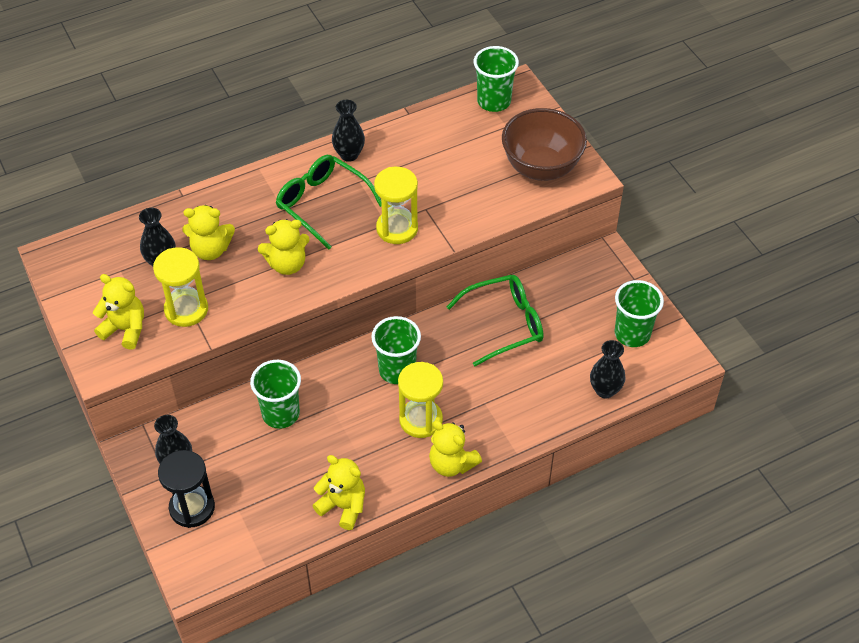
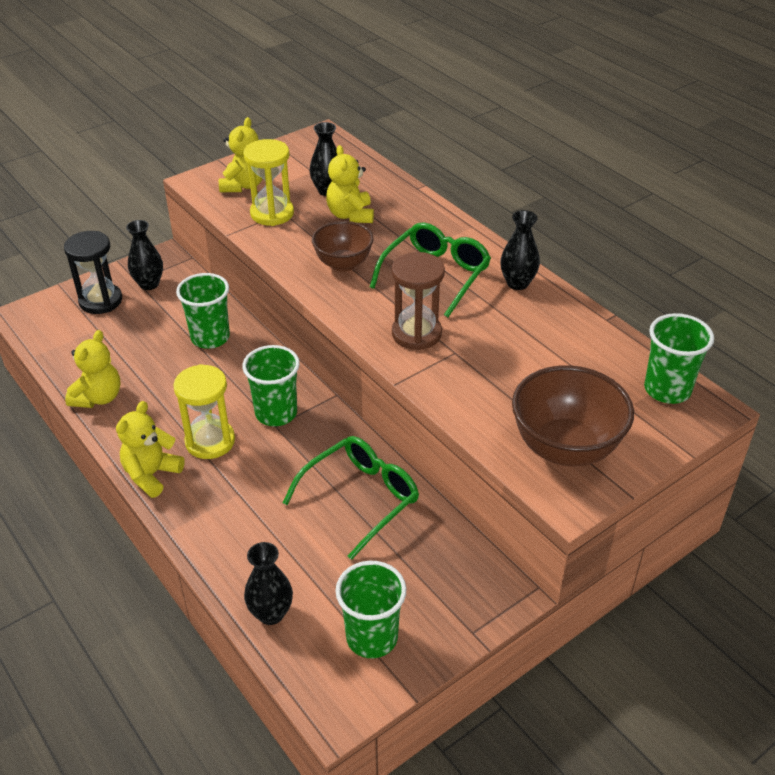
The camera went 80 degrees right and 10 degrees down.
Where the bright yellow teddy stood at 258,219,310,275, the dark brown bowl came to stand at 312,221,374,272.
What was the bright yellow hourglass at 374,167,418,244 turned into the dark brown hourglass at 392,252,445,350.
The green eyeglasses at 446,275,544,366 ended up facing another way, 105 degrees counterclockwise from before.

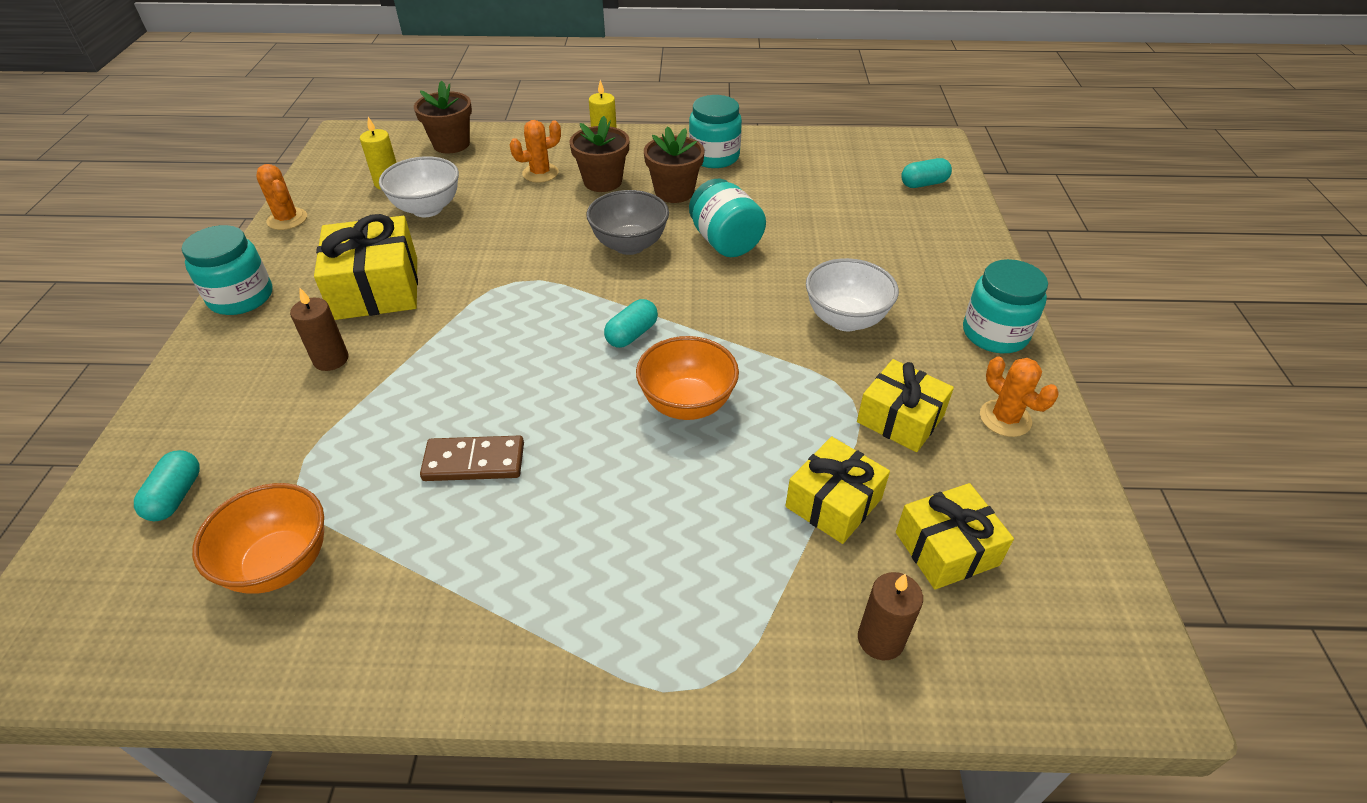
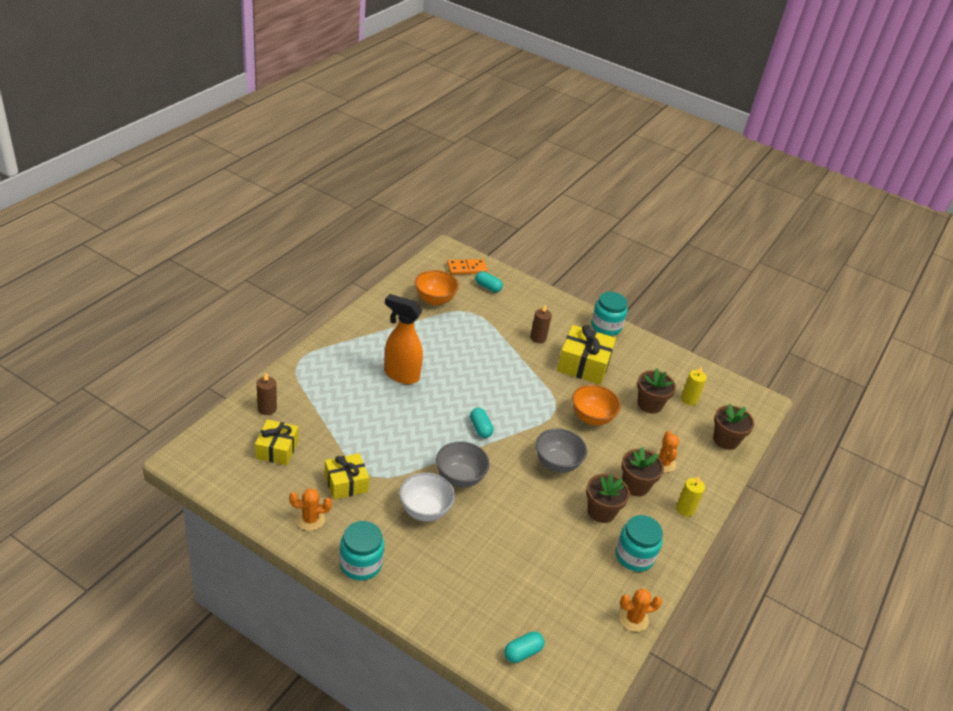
The camera went 115 degrees right and 5 degrees down.
The orange-coloured prickly plant ended up elsewhere, having gone from 256,164,307,230 to 619,589,662,632.
Where the white bowl stood at 379,156,459,217, the dark brown potted plant came to stand at 637,368,676,414.
The second view lost the dark brown domino piece at 420,436,524,481.
The orange-coloured bowl ended up elsewhere, having gone from 636,336,739,420 to 572,385,621,425.
The second view lost the teal preserve jar at 689,179,766,257.
The second view lost the bright yellow wrapped gift at 786,437,890,544.
The teal capsule at 901,158,952,188 ended up facing another way, 45 degrees clockwise from before.
The second view gained the orange-coloured sprayer at 384,294,423,384.
The second view gained the gray bowl at 436,441,490,488.
The second view gained the orange-coloured domino piece at 447,259,487,275.

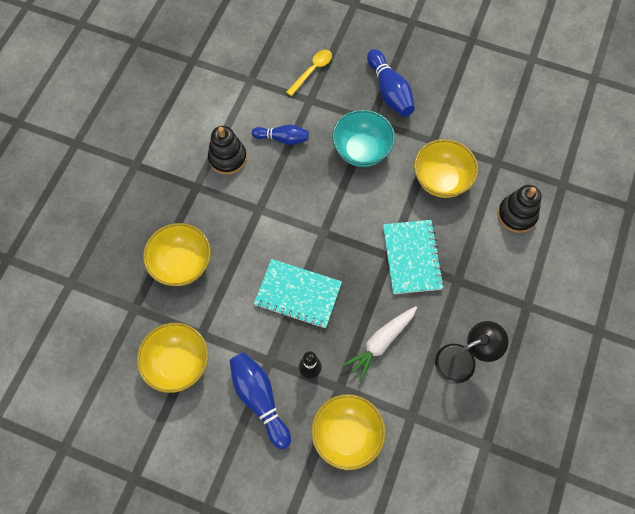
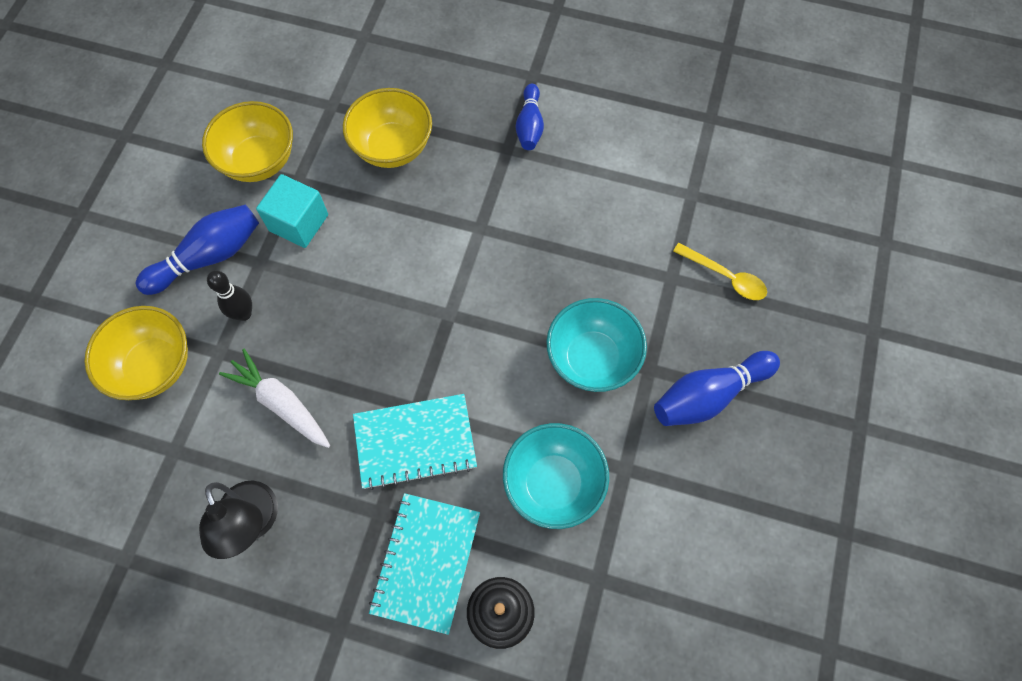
The camera went 85 degrees right and 0 degrees up.
The second view lost the jet-black stacking toy at 208,126,247,175.
The royal blue tenpin ended up elsewhere, having gone from 252,125,309,145 to 516,84,544,150.
The teal exercise book ended up elsewhere, having gone from 254,259,342,328 to 369,493,480,635.
What was the bright yellow bowl at 414,139,478,198 turned into the teal bowl at 503,423,609,529.
The second view gained the teal block at 256,174,328,248.

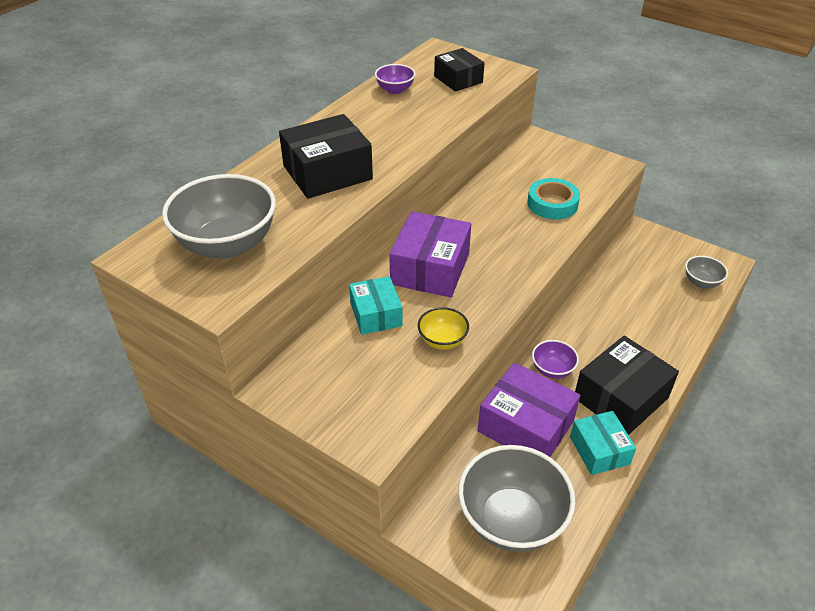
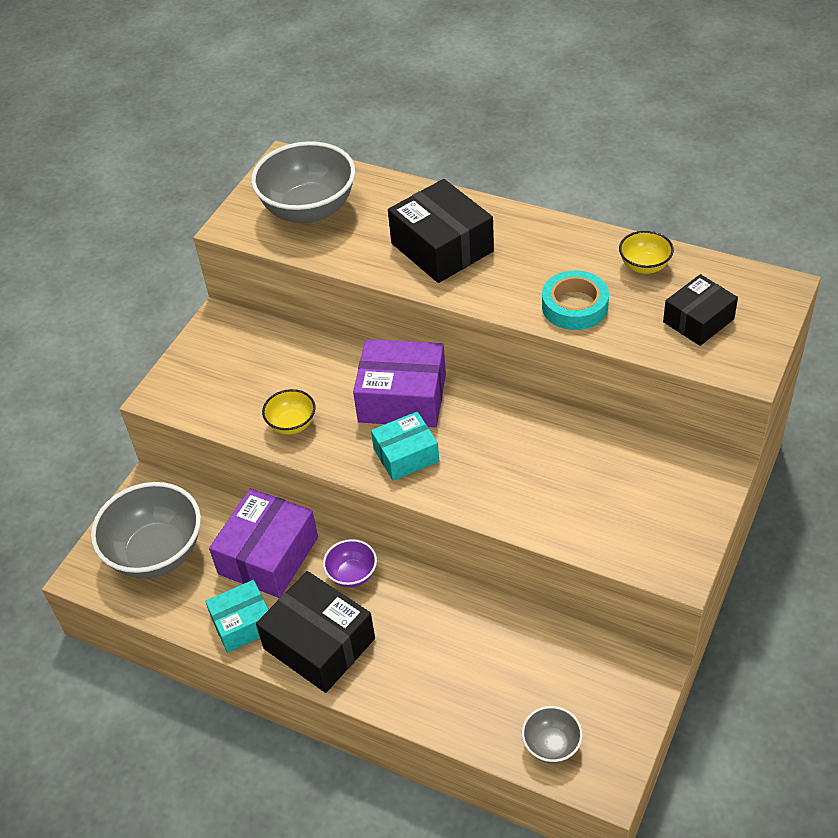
The camera went 85 degrees right and 5 degrees up.
The teal package ended up elsewhere, having gone from 349,276,403,335 to 371,411,439,481.
What was the violet bowl at 375,64,415,94 turned into the bright yellow bowl at 619,231,674,274.
The teal roll of tape ended up elsewhere, having gone from 527,178,580,220 to 542,271,609,330.

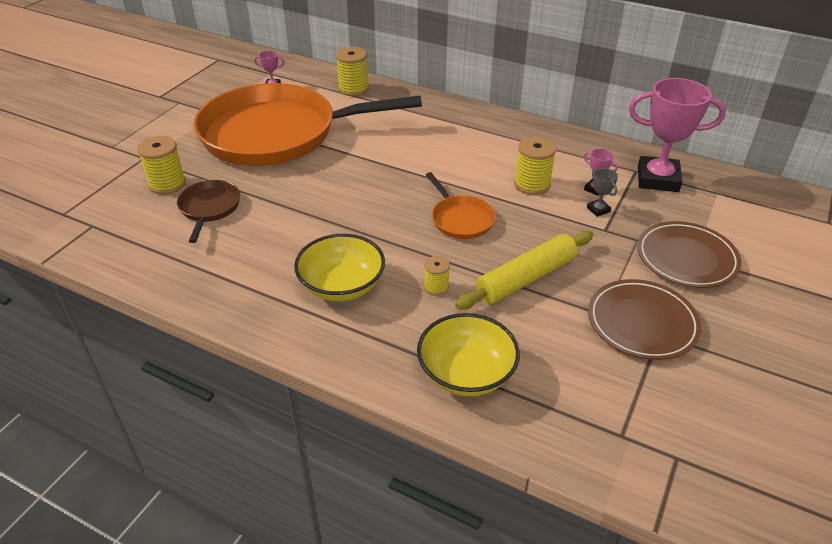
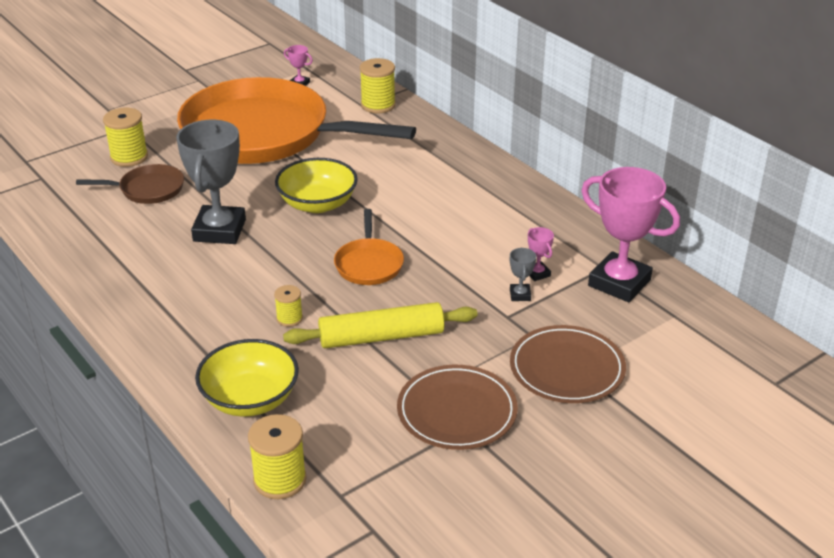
The camera went 25 degrees right and 5 degrees down.
The dark brown frying pan at 177,180,240,243 ended up facing another way, 60 degrees clockwise from before.
The bright yellow bowl ended up elsewhere, having gone from 294,234,385,301 to 275,158,358,213.
The bright yellow spool ended up elsewhere, having gone from 514,136,556,195 to 248,414,307,499.
The second view gained the gray prize cup at 176,120,246,244.

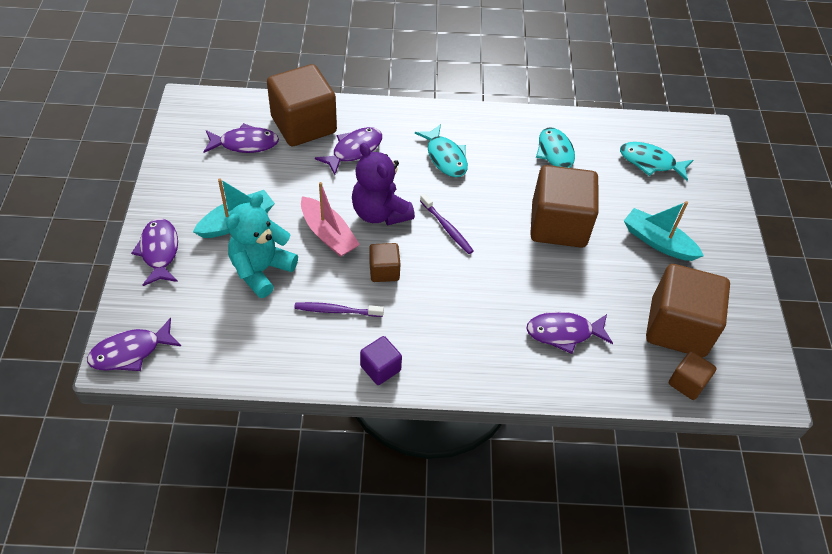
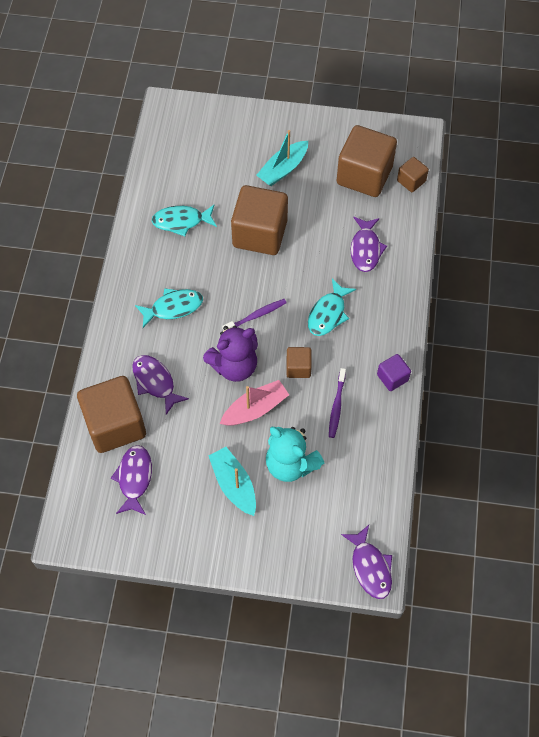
The camera went 80 degrees left and 10 degrees up.
The second view lost the violet toy fish at 131,218,178,286.
The teal toy fish ended up elsewhere, having gone from 620,142,693,181 to 308,278,356,336.

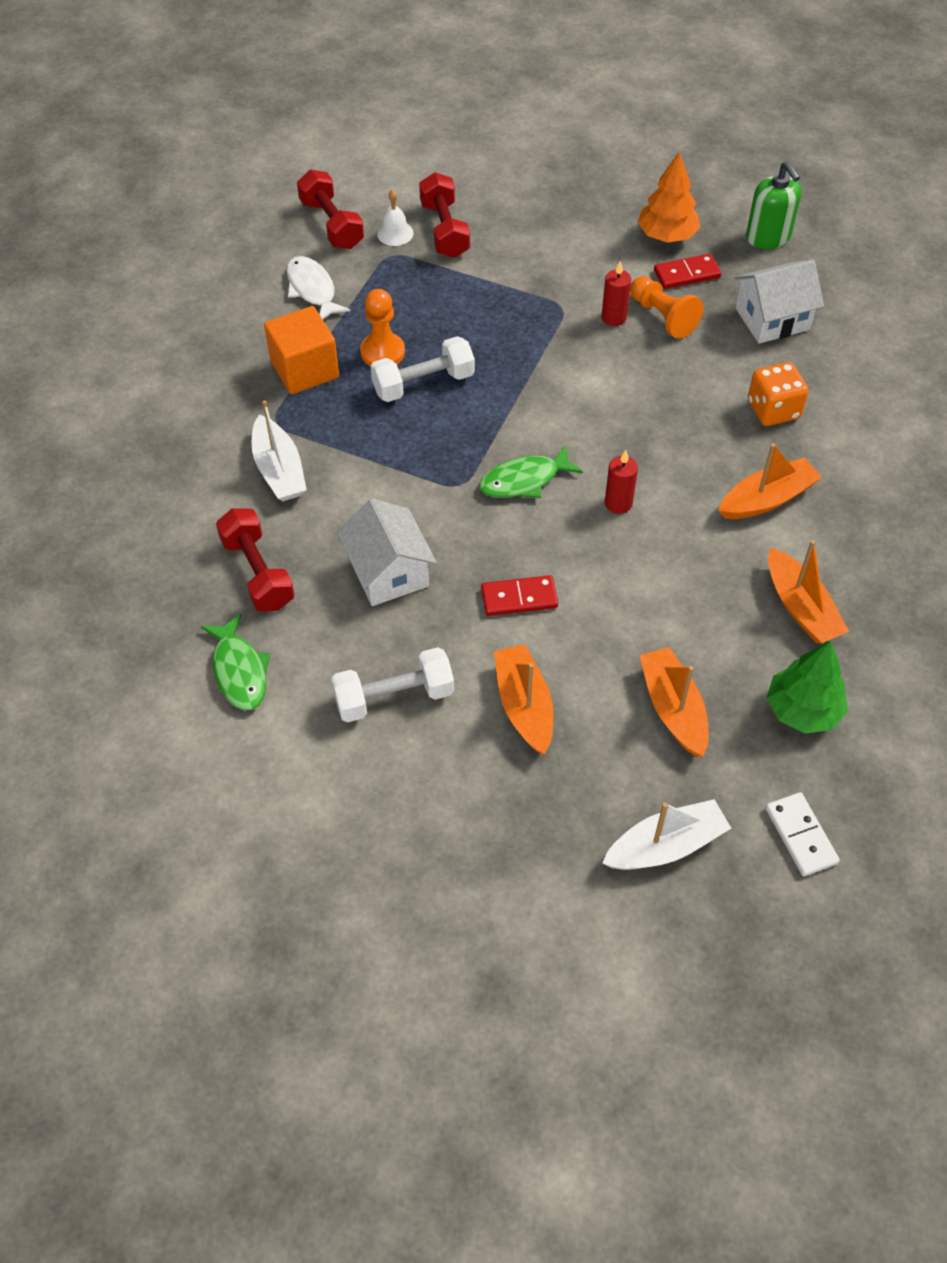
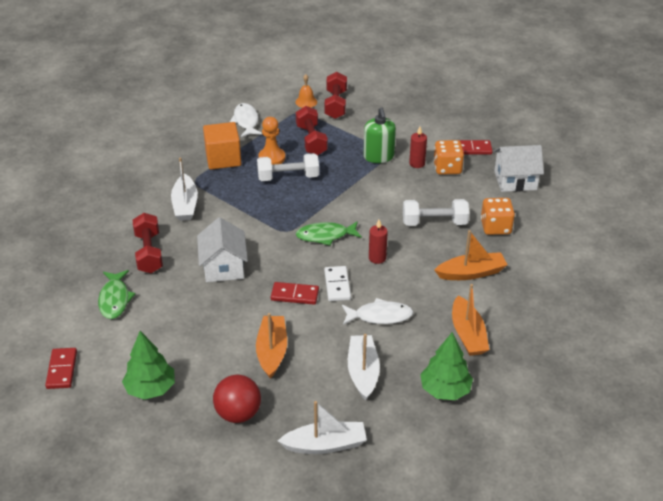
The camera went 15 degrees right and 15 degrees down.
The red free weight ended up elsewhere, having gone from 297,170,364,249 to 296,106,328,155.
The white free weight ended up elsewhere, having gone from 331,647,454,723 to 403,199,469,226.
What was the white hand bell at 377,189,413,246 turned into the orange-coloured hand bell at 295,74,317,108.
Where the orange-coloured pawn stood at 630,276,704,339, the orange-coloured game die came to stand at 433,140,464,175.
The second view lost the orange-coloured tree at 638,152,700,243.
What was the orange-coloured toy boat at 639,647,709,756 turned into the white toy boat at 348,334,380,400.
The green soap pump ended up elsewhere, having gone from 746,161,802,249 to 363,107,396,163.
The white domino piece ended up elsewhere, having gone from 766,792,840,876 to 324,266,351,301.
The second view gained the red domino piece at 45,348,77,389.
The second view gained the green tree at 122,331,175,400.
The second view gained the red sphere at 213,375,261,423.
The second view gained the white toy fish at 342,298,413,325.

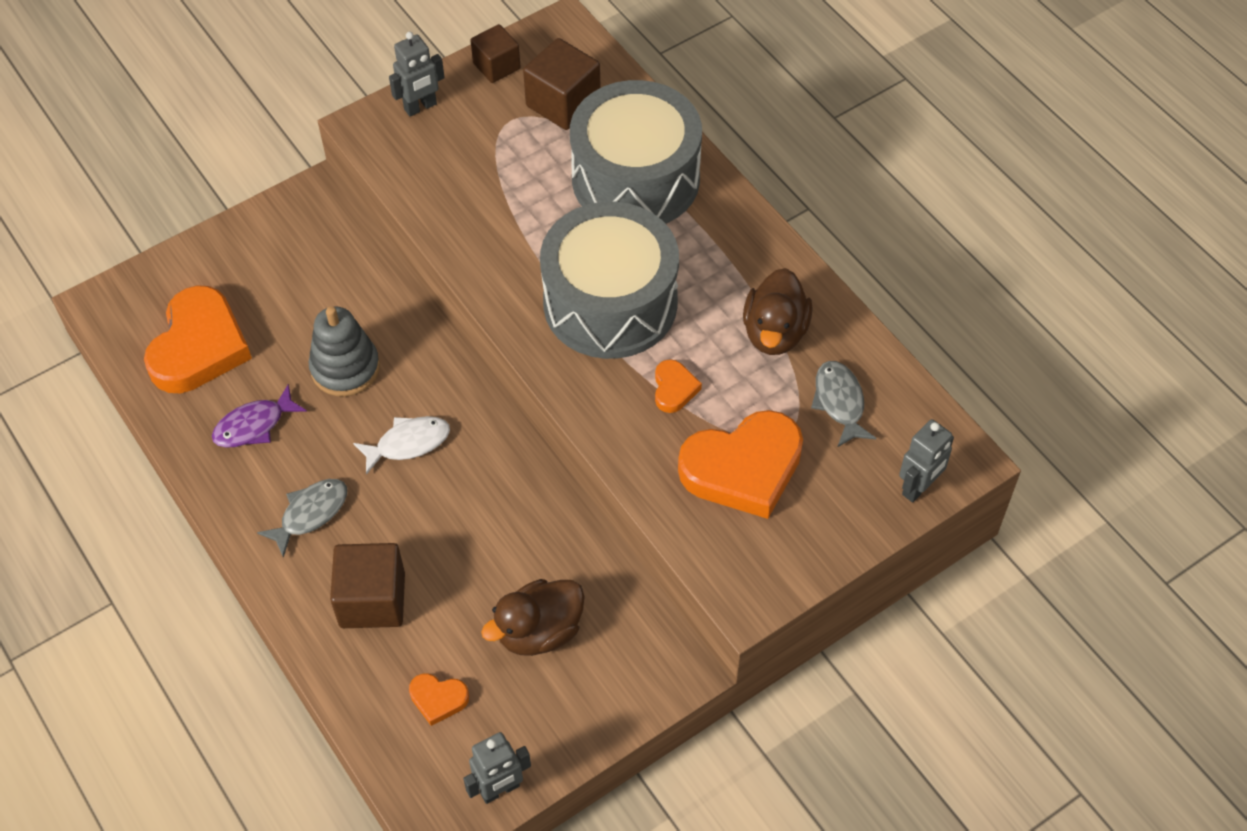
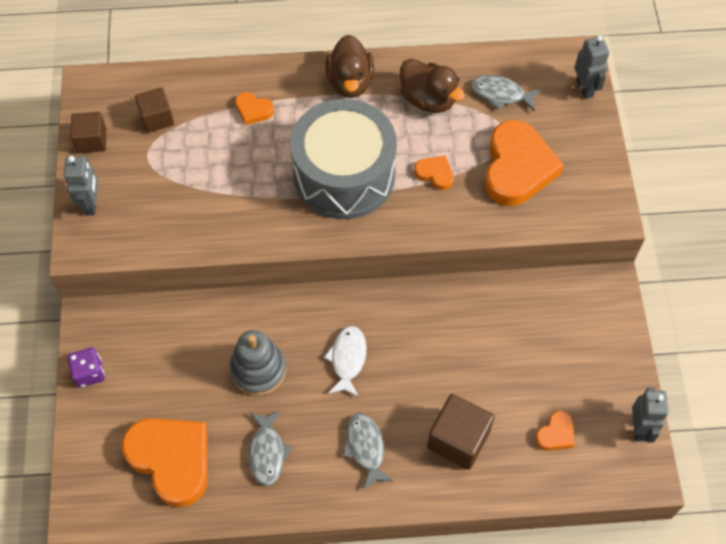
The camera went 60 degrees left and 5 degrees up.
What was the violet toy fish at 212,384,307,448 turned into the gray toy fish at 248,411,292,486.
The dark brown duck ended up elsewhere, having gone from 481,579,585,656 to 325,35,374,98.
The size of the dark brown block at 523,38,601,130 changed by a factor of 0.66.
Where the gray drum stood at 570,80,702,224, the orange-coloured heart came to stand at 235,92,274,125.
The second view gained the violet game die at 67,348,105,388.

